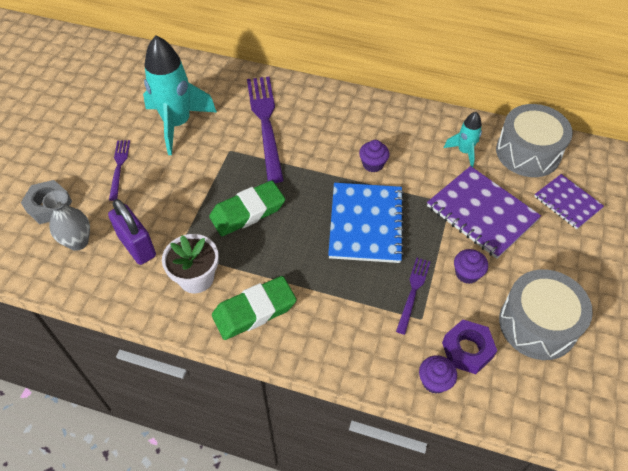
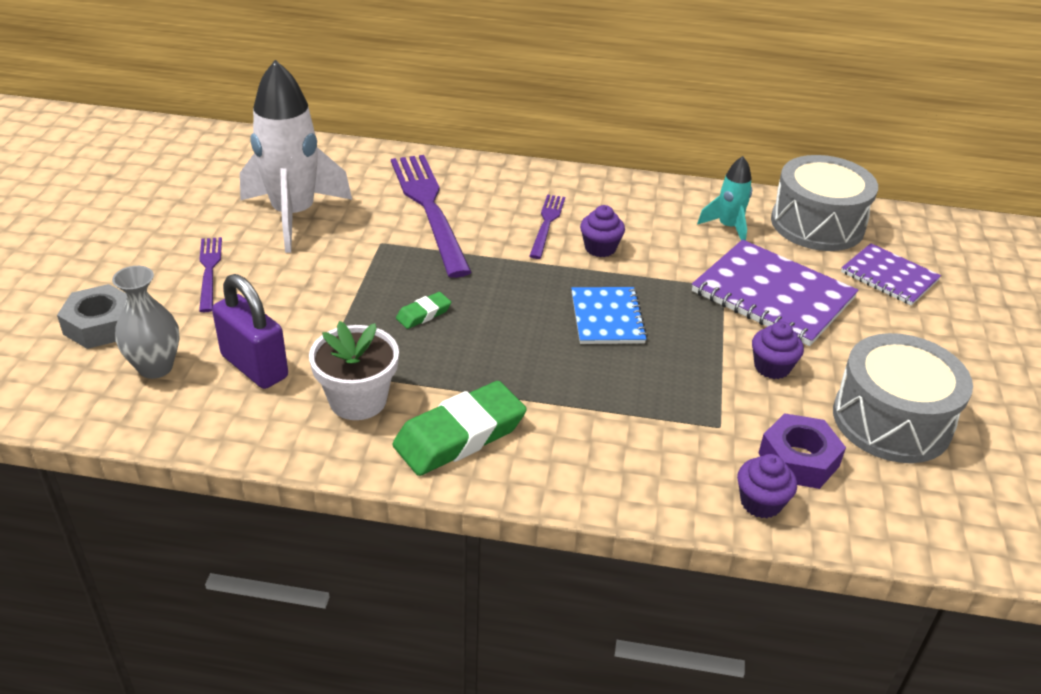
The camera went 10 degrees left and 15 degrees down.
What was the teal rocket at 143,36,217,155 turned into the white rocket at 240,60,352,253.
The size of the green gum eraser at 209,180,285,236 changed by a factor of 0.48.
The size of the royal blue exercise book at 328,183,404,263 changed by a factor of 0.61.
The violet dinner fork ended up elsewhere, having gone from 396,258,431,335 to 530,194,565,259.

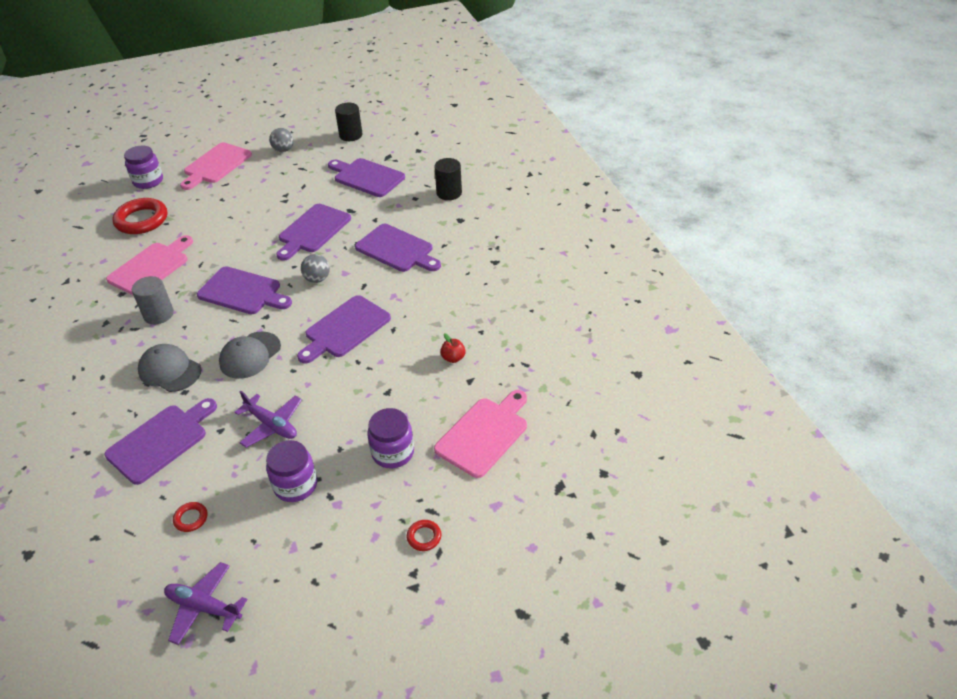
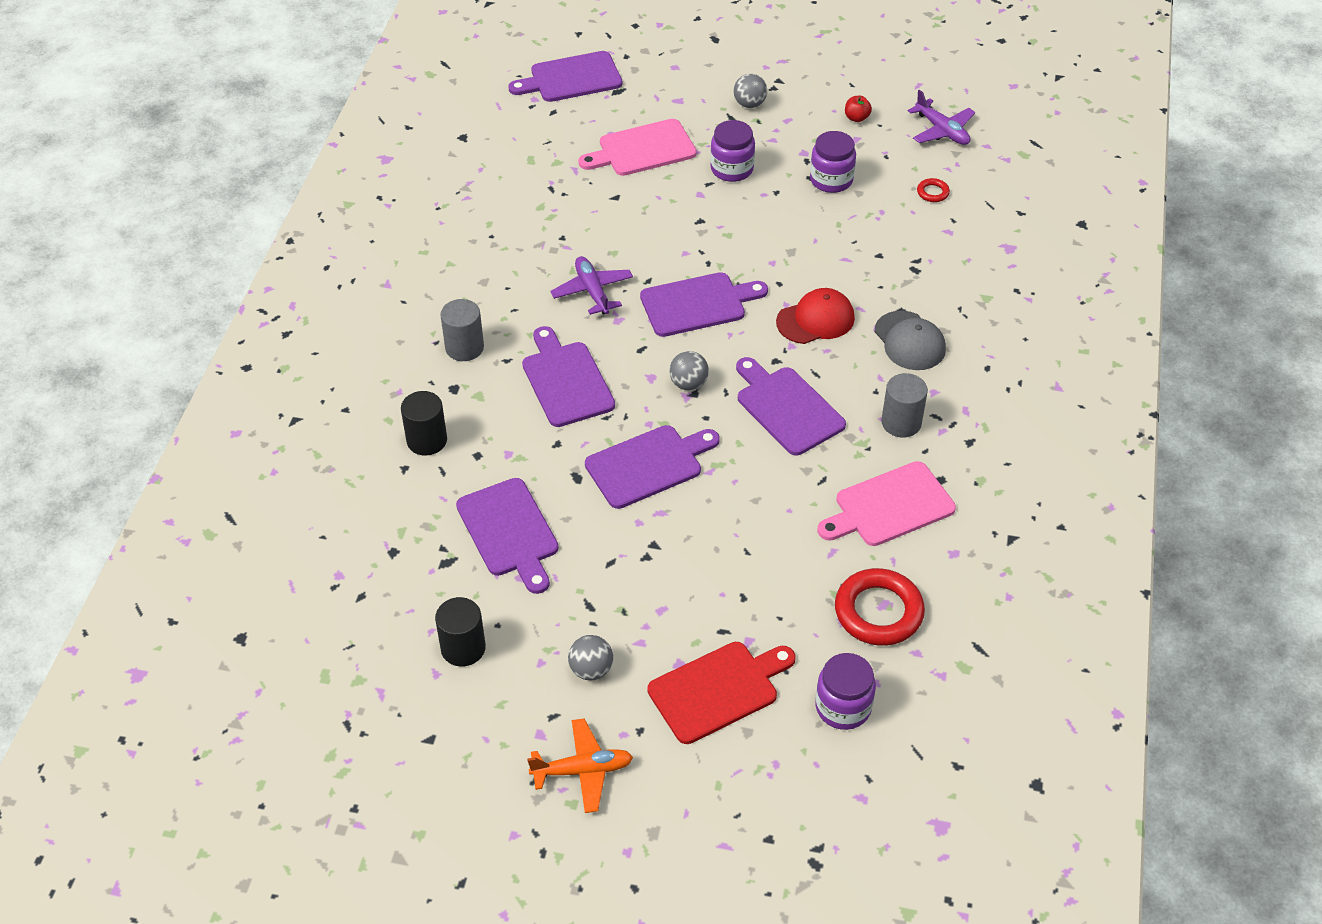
The camera went 150 degrees left and 5 degrees up.
The violet bread board ended up elsewhere, having gone from 105,398,217,485 to 508,51,622,102.
What was the rosy bread board at 180,142,252,190 turned into the red bread board at 648,642,796,744.
What was the gray cap at 219,331,281,379 turned into the red cap at 776,288,855,344.
The violet aeroplane ended up elsewhere, having gone from 235,391,302,448 to 551,256,633,315.
Where the red hoop stood at 407,520,441,551, the gray sphere came to stand at 734,74,767,108.
The red apple ended up elsewhere, having gone from 440,333,466,363 to 845,96,872,122.
The second view gained the gray cylinder at 440,299,484,361.
The second view gained the orange-coloured aeroplane at 527,718,633,813.

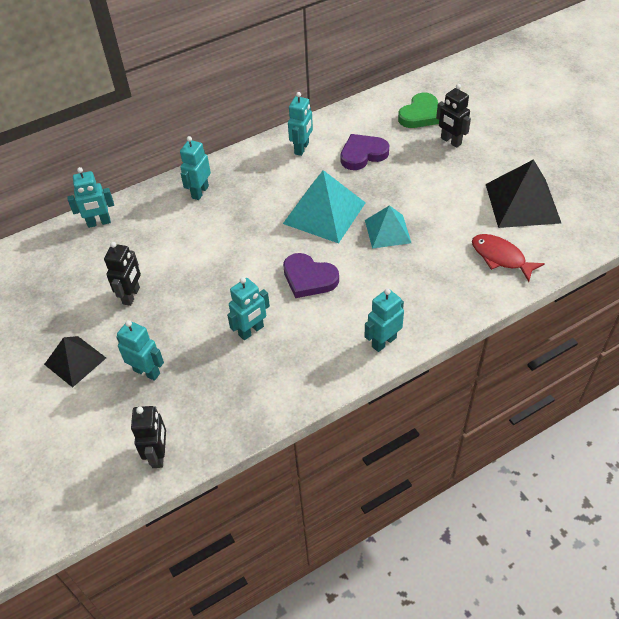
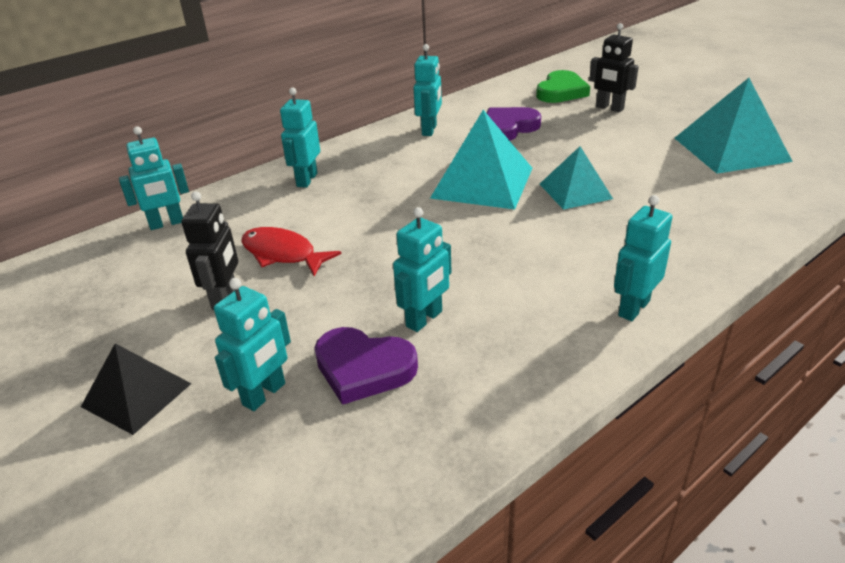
The camera went 10 degrees left and 15 degrees down.
The teal robot figure at 116,320,164,381 ended up facing another way, 105 degrees clockwise from before.
The second view lost the jet-black robot figure at 131,406,166,468.
The violet heart ended up elsewhere, having gone from 283,253,339,298 to 314,327,418,405.
The red toy fish ended up elsewhere, having gone from 472,234,545,282 to 242,227,342,276.
What was the jet-black pyramid shape at 486,159,561,228 turned into the teal pyramid shape at 675,78,793,174.

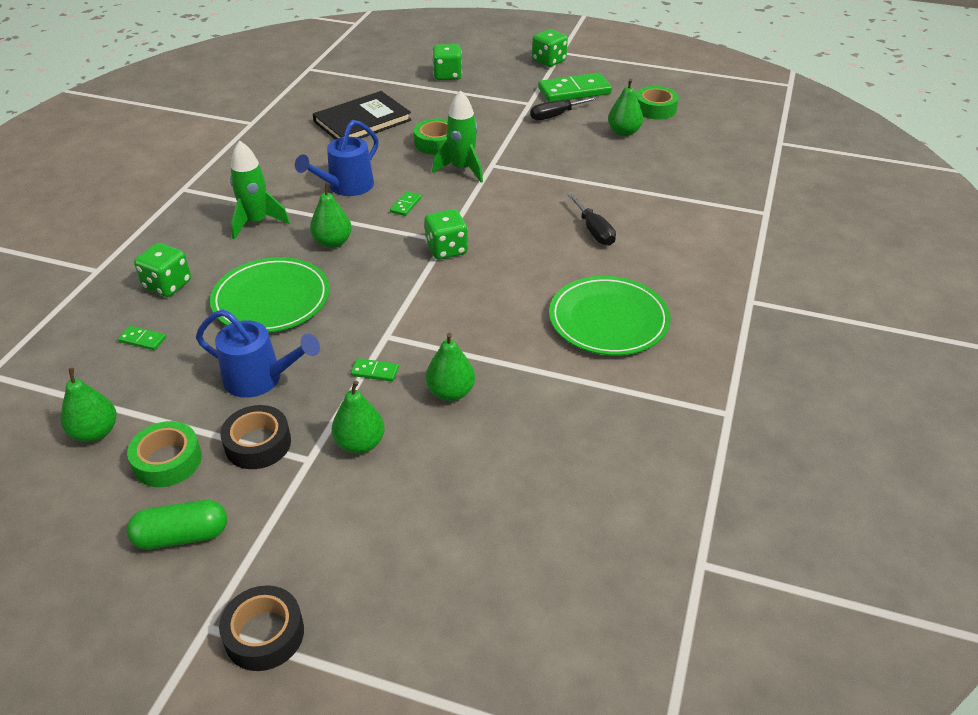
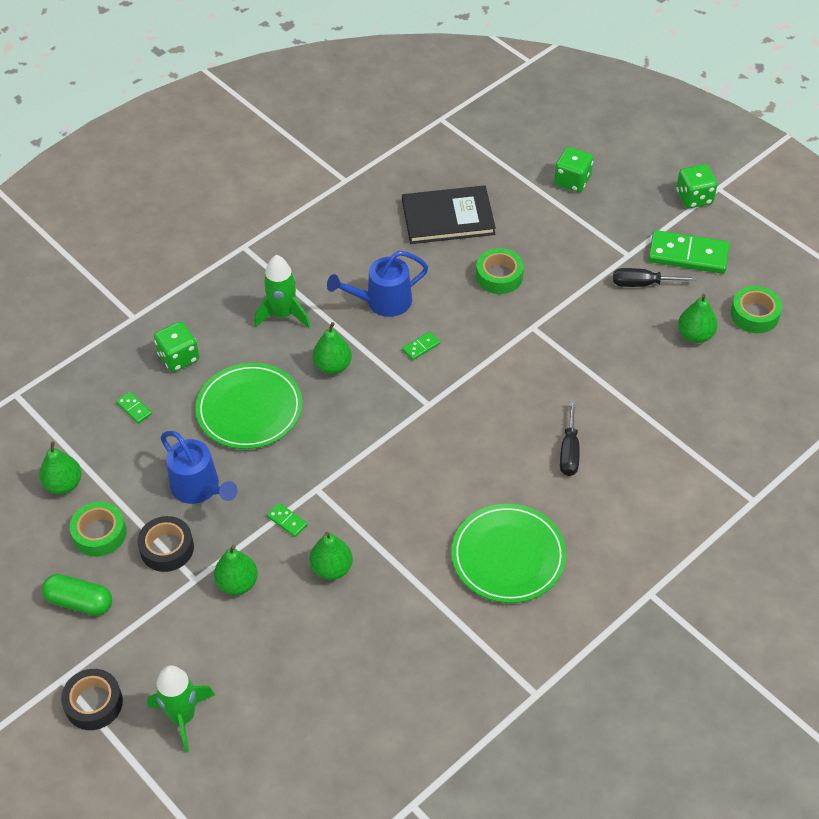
The camera went 30 degrees right and 10 degrees up.
The second view lost the green game die at 424,209,468,260.
The green rocket ended up elsewhere, having gone from 432,90,483,183 to 147,665,215,753.

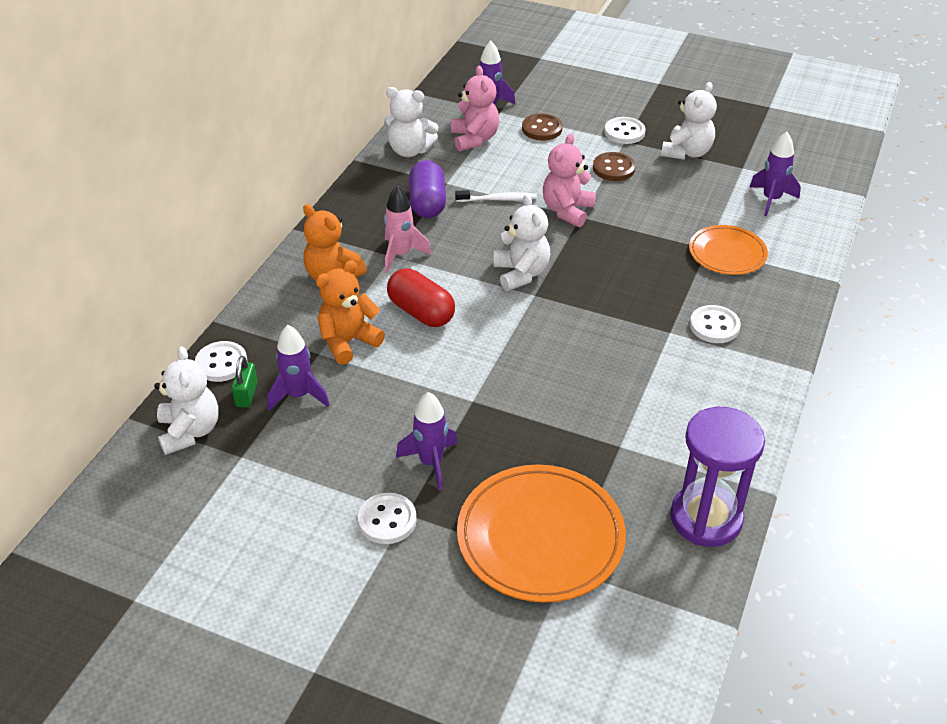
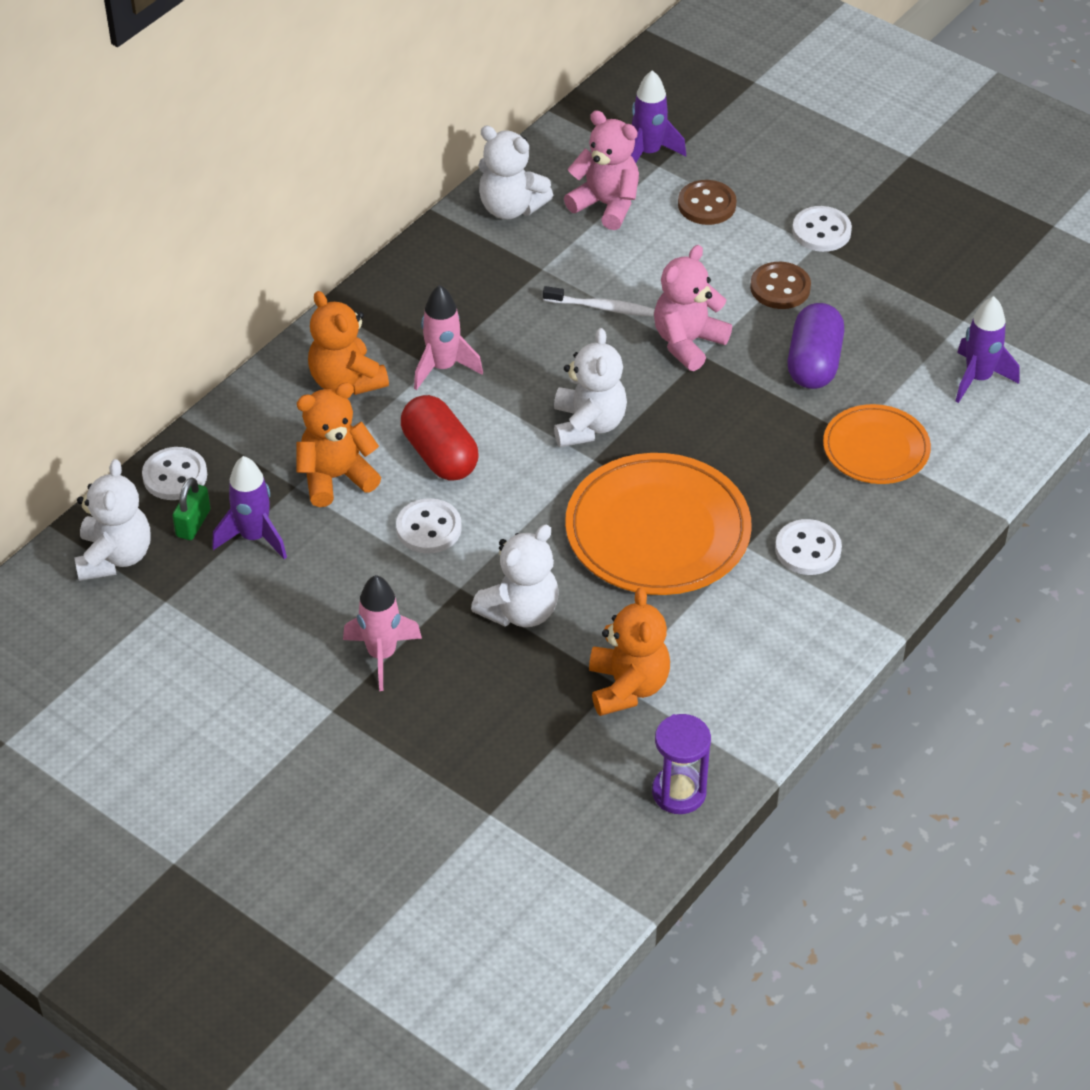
The camera went 15 degrees right and 5 degrees up.
The white shirt button ended up elsewhere, having gone from 358,493,417,544 to 396,498,462,554.
What was the violet rocket at 396,392,458,491 turned into the rosy rocket at 343,575,422,691.
The violet capsule ended up elsewhere, having gone from 409,160,446,218 to 788,303,844,389.
The rosy teddy at 451,66,499,151 ended up facing another way, 60 degrees counterclockwise from before.
The orange-coloured flat dish ended up elsewhere, having gone from 457,465,626,602 to 565,453,752,595.
The white teddy ended up elsewhere, having gone from 661,82,717,160 to 471,524,559,627.
The size of the violet hourglass at 670,407,765,547 changed by a factor of 0.62.
The second view gained the orange-coloured teddy at 589,588,670,716.

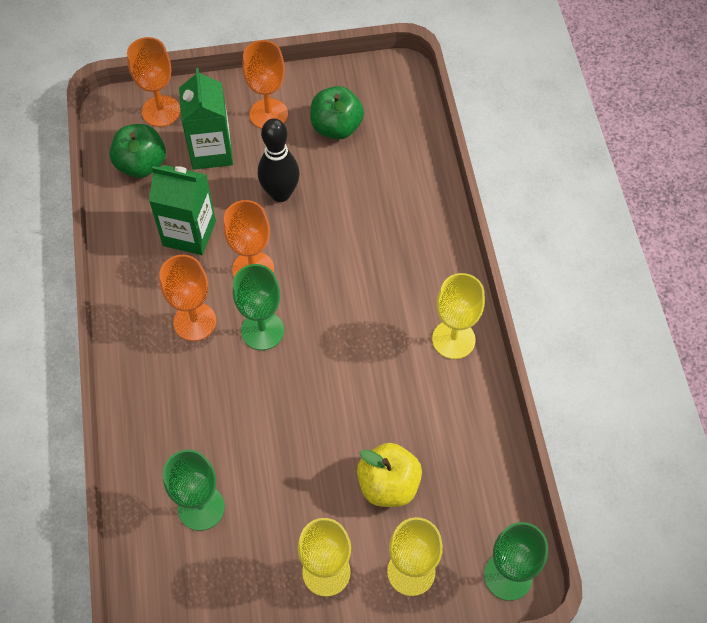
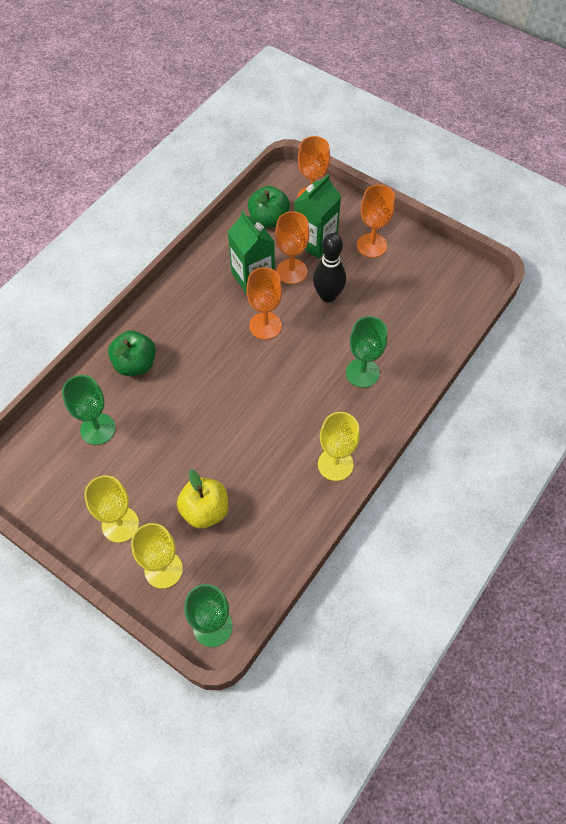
The camera went 45 degrees right and 0 degrees up.
The orange-coloured chalice ended up elsewhere, having gone from 160,255,216,341 to 275,211,310,284.
The green chalice ended up elsewhere, having gone from 233,264,284,350 to 346,316,387,388.
The green apple ended up elsewhere, having gone from 310,86,364,140 to 108,331,156,376.

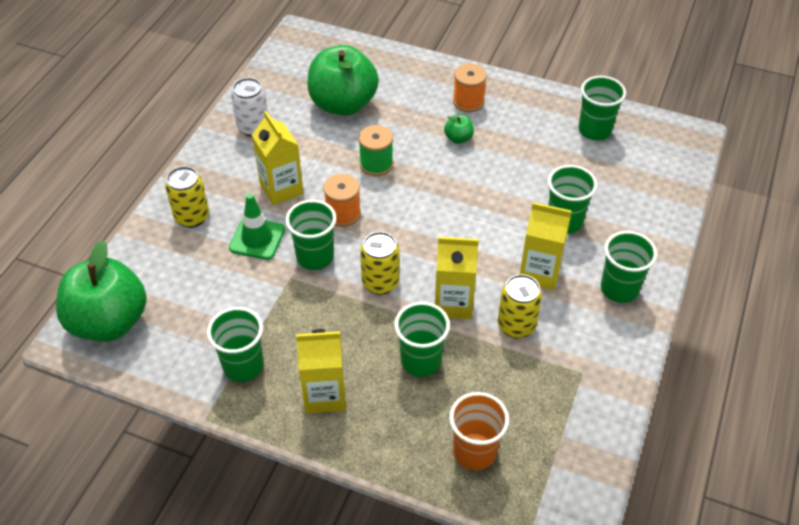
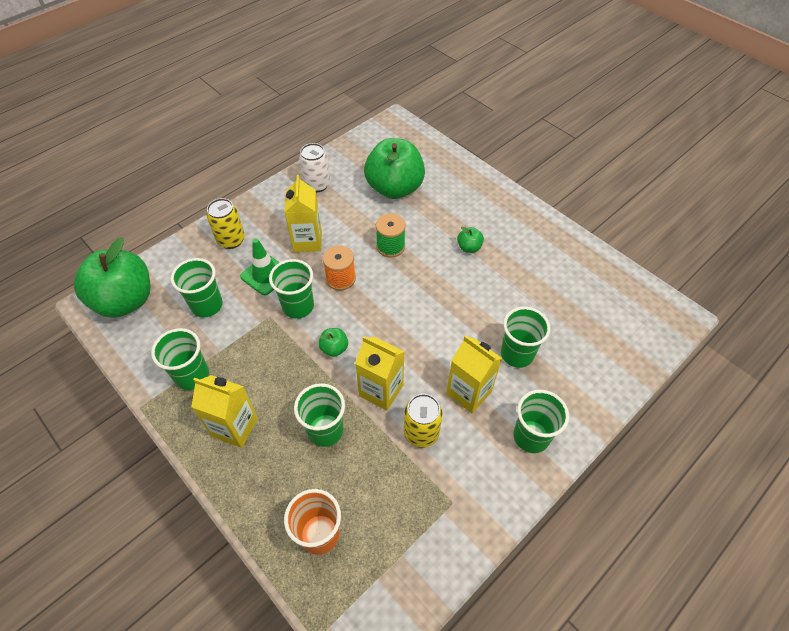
The camera went 25 degrees right and 5 degrees up.
Where the bright yellow can stood at 360,232,399,295, the green apple came to stand at 318,328,348,357.
The second view lost the orange-coloured spool at 453,64,487,112.
The green tumbler ended up elsewhere, having gone from 579,76,626,140 to 171,258,223,317.

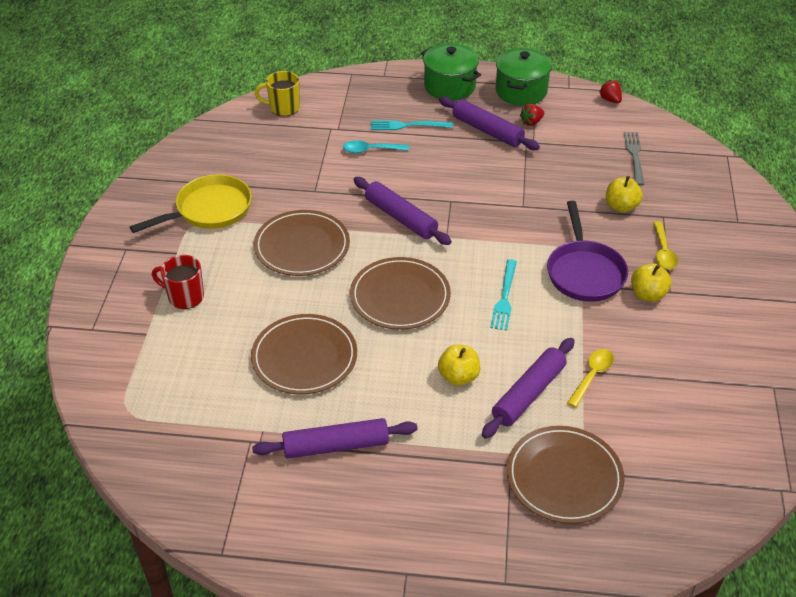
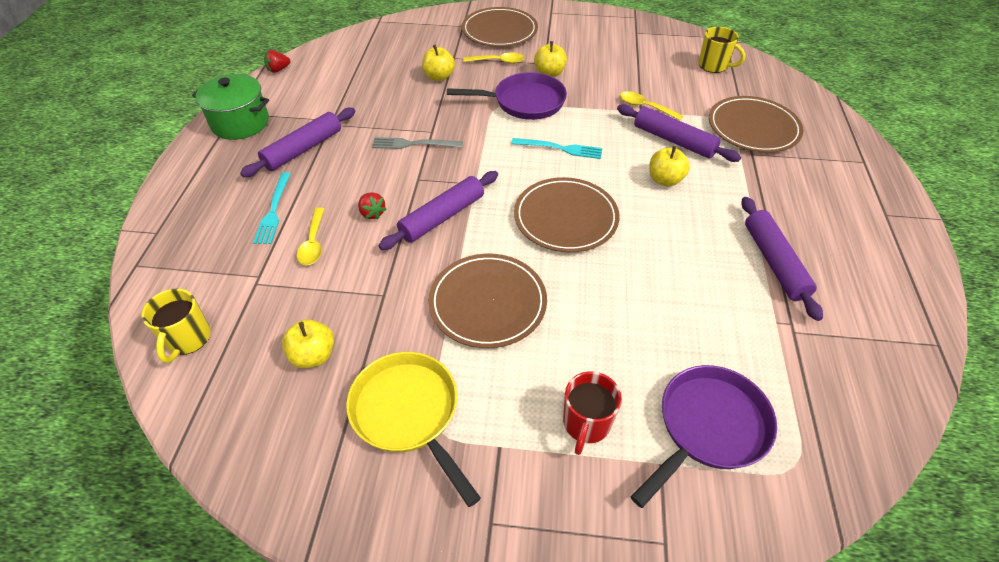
The camera went 90 degrees left and 5 degrees up.
The dark brown flat dish ended up elsewhere, having gone from 251,314,357,394 to 462,7,538,47.
What was the teal spoon at 343,140,409,153 turned into the bright yellow spoon at 297,208,324,265.
The second view lost the green pot at 421,43,481,101.
The red toy strawberry ended up elsewhere, having gone from 520,104,544,126 to 358,192,386,219.
The gray dinner fork ended up elsewhere, having gone from 624,132,644,186 to 372,137,463,149.
The second view gained the bright yellow apple at 282,319,334,368.
The second view gained the violet frying pan at 631,365,777,508.
The second view gained the bright yellow tea mug at 699,27,745,73.

